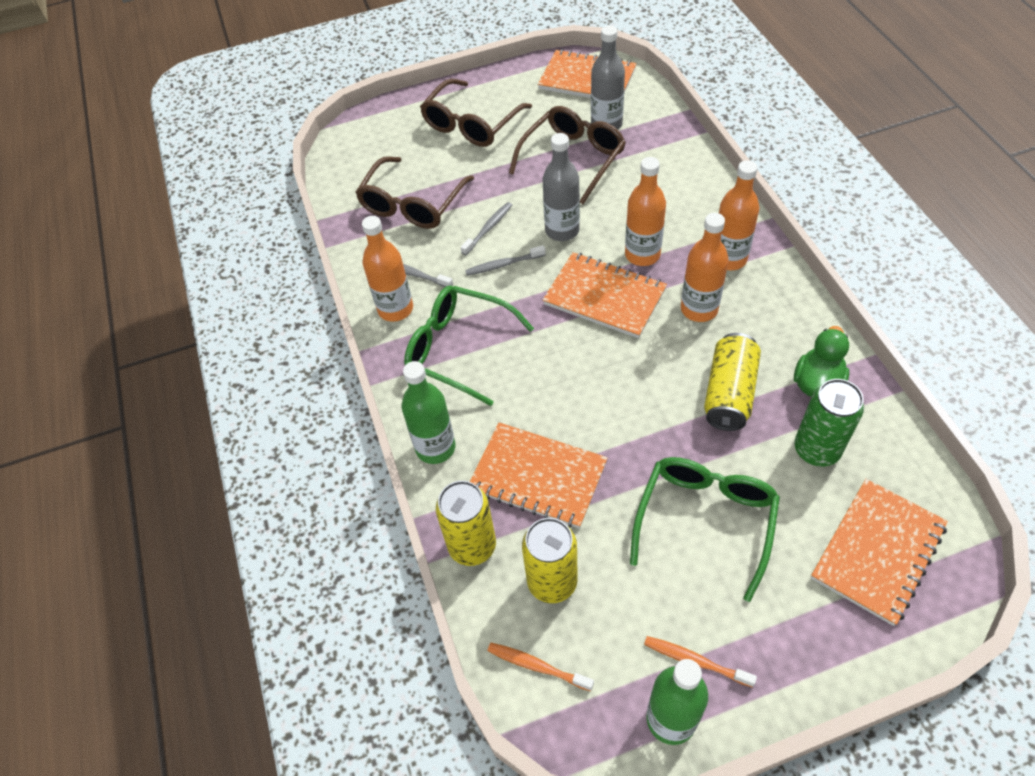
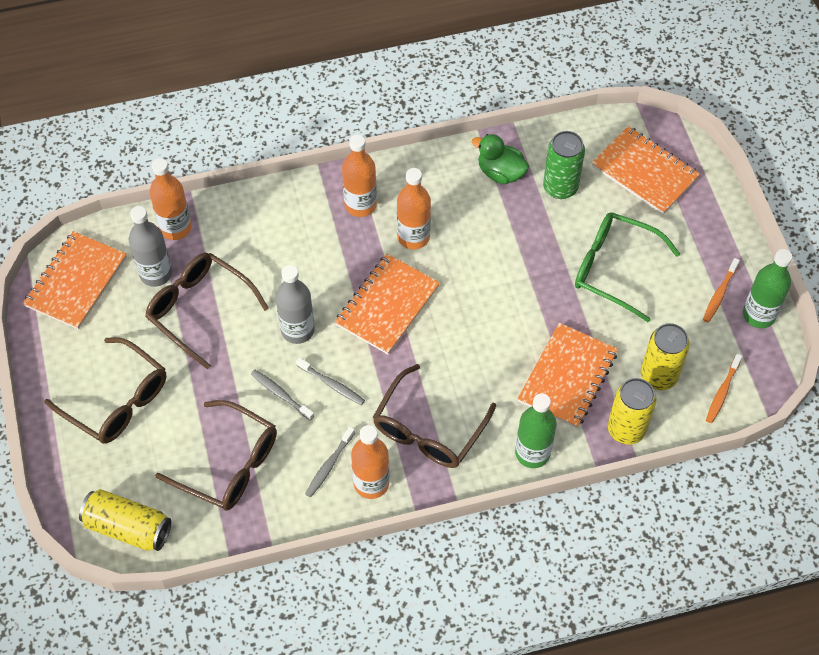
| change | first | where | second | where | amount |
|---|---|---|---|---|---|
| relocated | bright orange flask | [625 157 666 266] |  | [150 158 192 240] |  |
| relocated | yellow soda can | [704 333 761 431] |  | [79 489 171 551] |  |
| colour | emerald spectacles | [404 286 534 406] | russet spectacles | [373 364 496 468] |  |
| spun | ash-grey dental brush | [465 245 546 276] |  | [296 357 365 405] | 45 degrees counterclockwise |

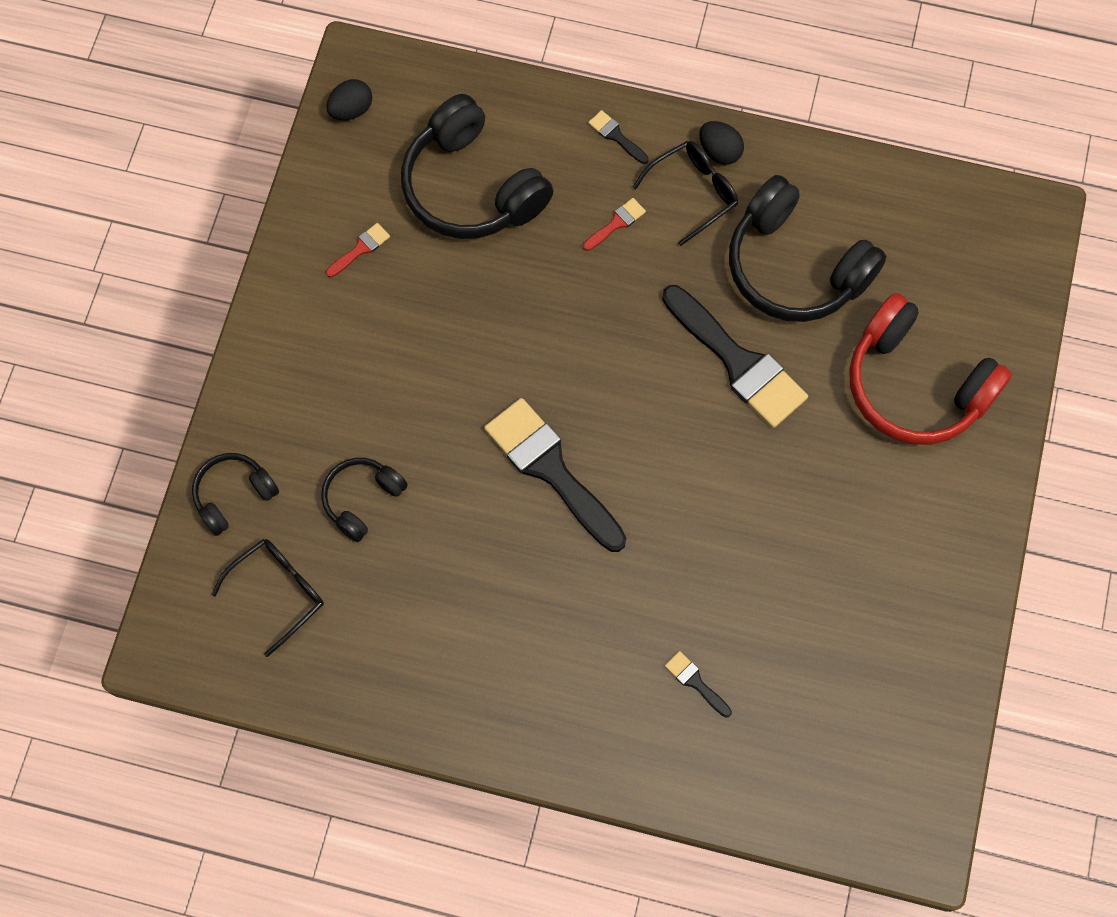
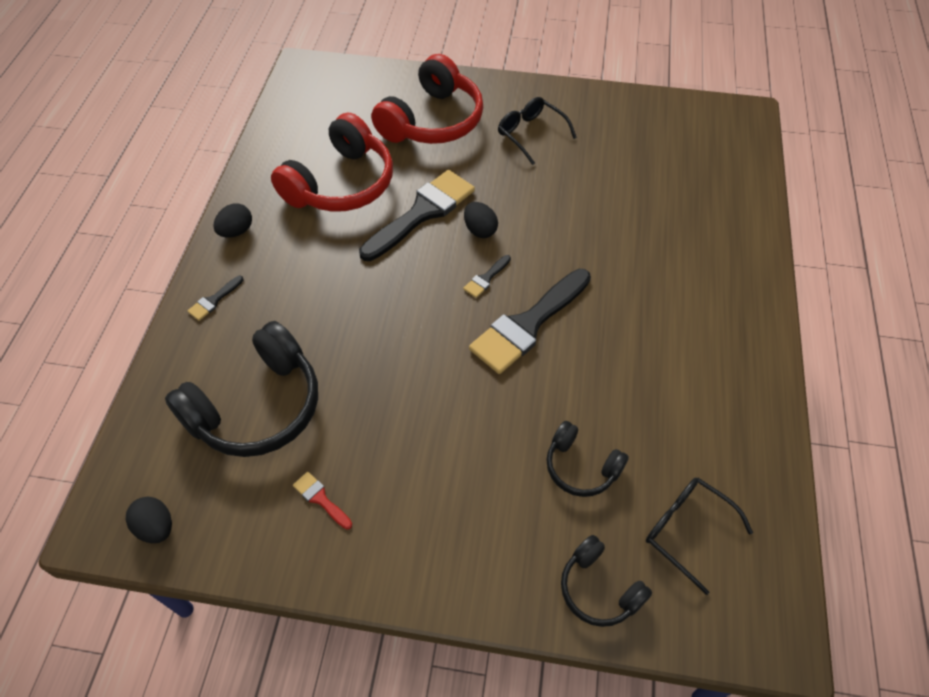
| change | first | where | second | where | amount |
|---|---|---|---|---|---|
| missing | scarlet brush | [583 198 646 251] |  |  |  |
| appeared |  |  | black egg shape | [464 202 498 238] |  |
| relocated | black spectacles | [633 141 738 246] |  | [498 97 577 165] |  |
| relocated | black brush | [665 651 732 718] |  | [463 255 511 298] |  |
| colour | black over-ear headphones | [729 175 887 322] | scarlet over-ear headphones | [271 113 393 212] |  |

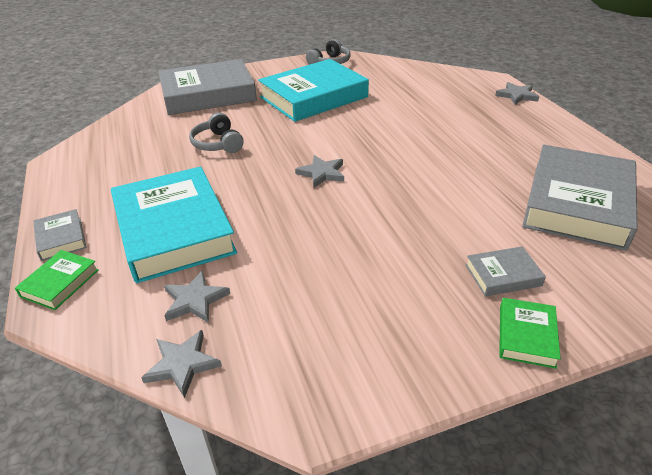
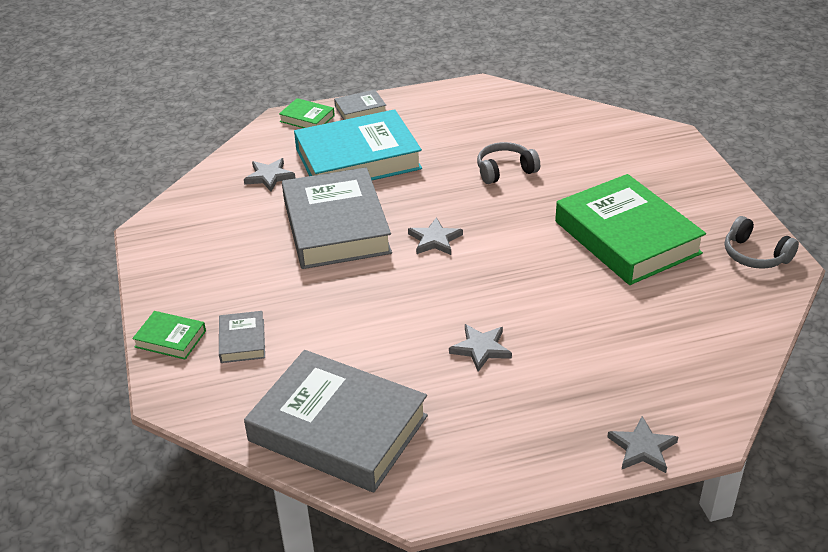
| change | first | where | second | where | amount |
|---|---|---|---|---|---|
| relocated | ash-grey star | [141 330 222 398] |  | [449 324 512 372] |  |
| relocated | ash-grey hardback | [158 59 257 115] |  | [282 167 392 269] |  |
| colour | aqua hardback | [258 59 369 122] | emerald hardback | [555 174 706 285] |  |

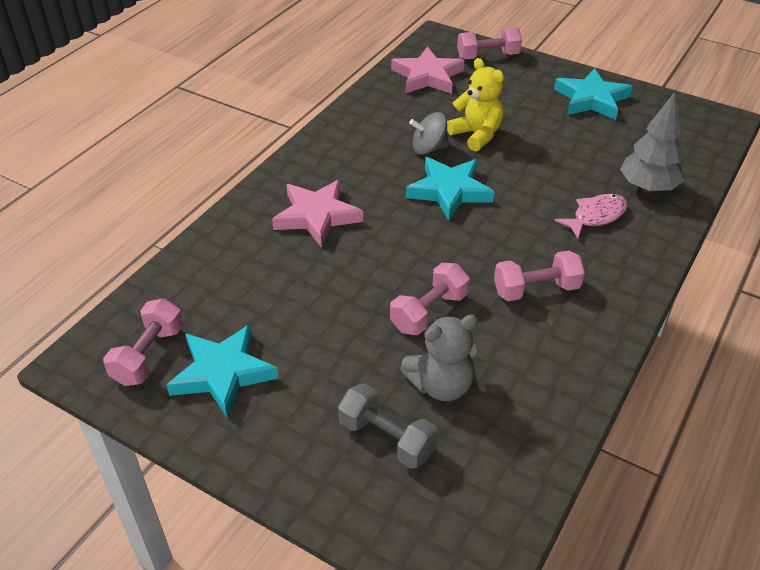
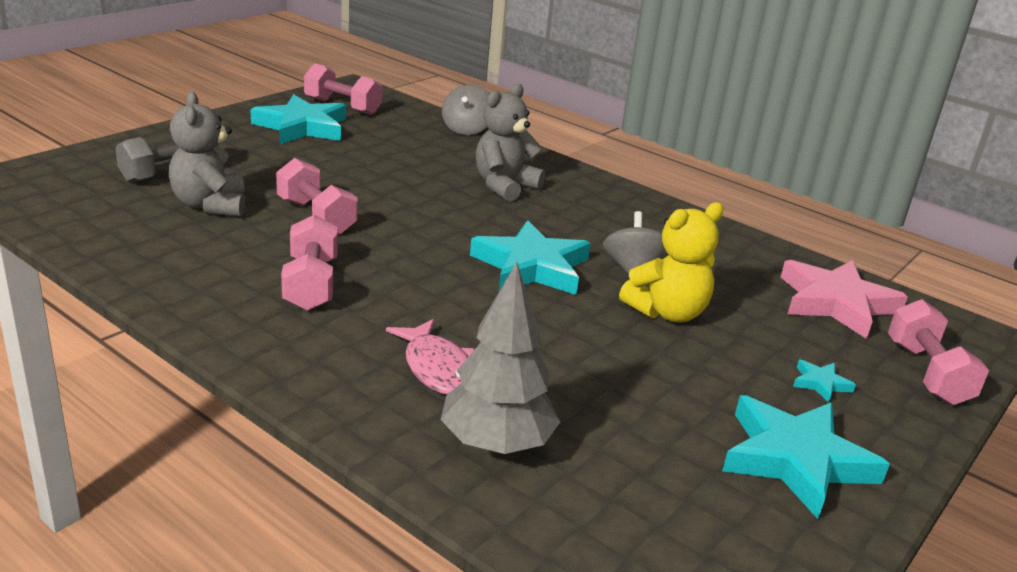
| change | first | where | second | where | amount |
|---|---|---|---|---|---|
| appeared |  |  | ash-grey spinning top | [442 85 489 135] |  |
| appeared |  |  | aqua star | [793 359 856 403] |  |
| exchanged | pink star | [272 180 363 248] | ash-grey stuffed bear | [475 84 545 202] |  |

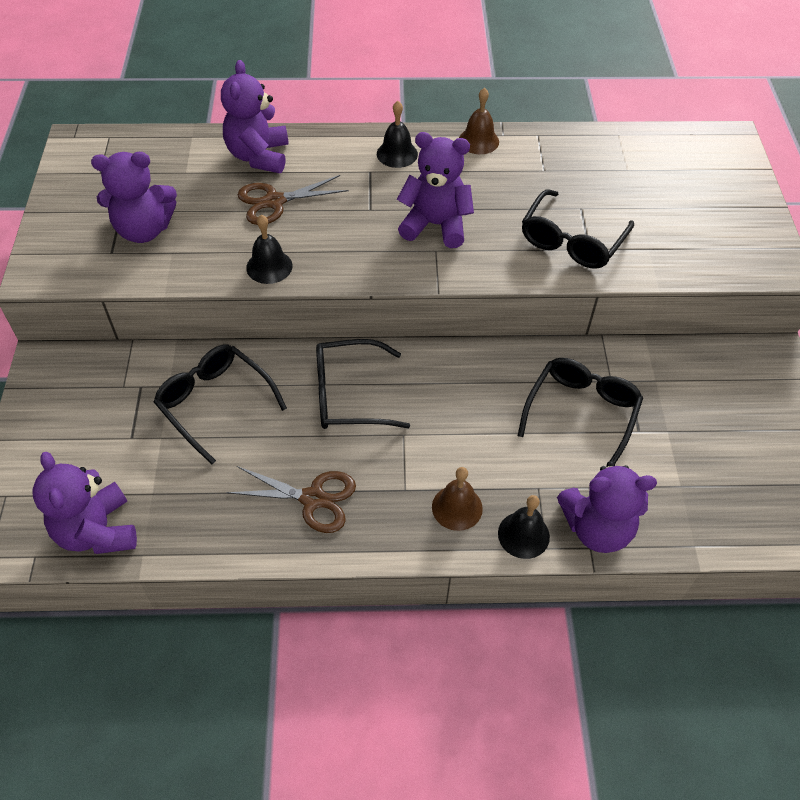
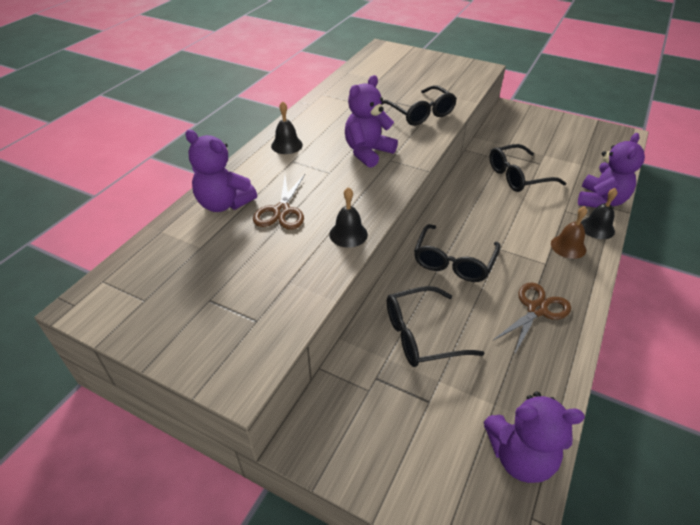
| change | first | where | second | where | amount |
|---|---|---|---|---|---|
| missing | royal purple stuffed bear | [91 152 177 243] |  |  |  |
| missing | russet bell | [459 88 499 154] |  |  |  |
| spun | black spectacles | [518 358 643 467] |  | [489 144 566 192] | 75 degrees counterclockwise |

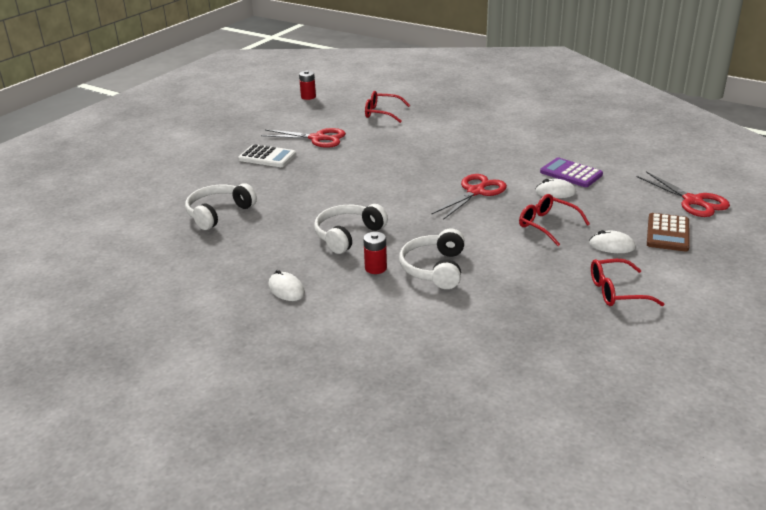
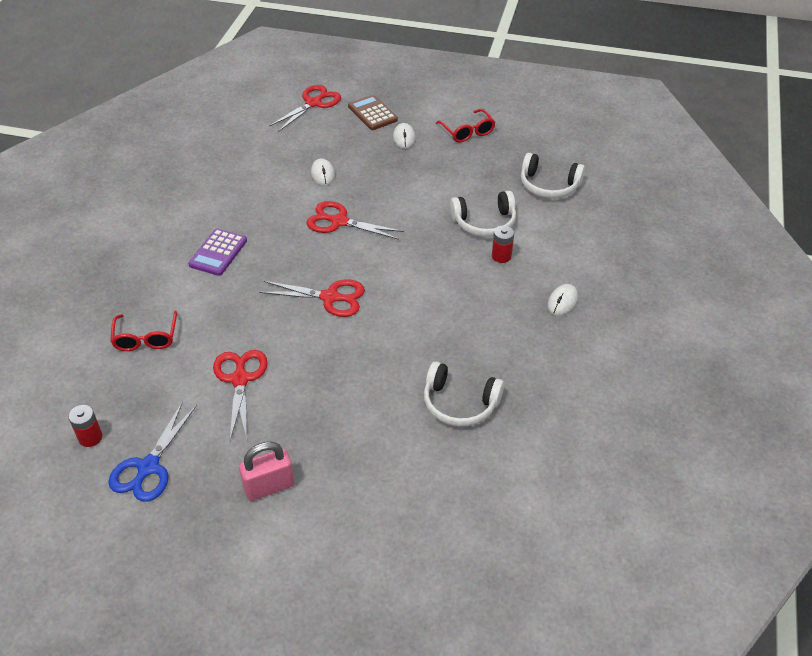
| change | first | where | second | where | amount |
|---|---|---|---|---|---|
| missing | white adding machine | [238 144 296 167] |  |  |  |
| missing | scarlet spectacles | [519 194 590 246] |  |  |  |
| appeared |  |  | cobalt pair of scissors | [108 401 197 502] |  |
| appeared |  |  | pink padlock | [239 442 295 501] |  |
| appeared |  |  | scarlet pair of scissors | [259 279 365 317] |  |
| relocated | white over-ear headphones | [314 204 388 254] |  | [521 153 585 198] |  |
| relocated | royal purple adding machine | [540 157 603 187] |  | [188 229 247 276] |  |
| spun | russet adding machine | [647 213 690 252] |  | [348 95 398 130] | 120 degrees counterclockwise |

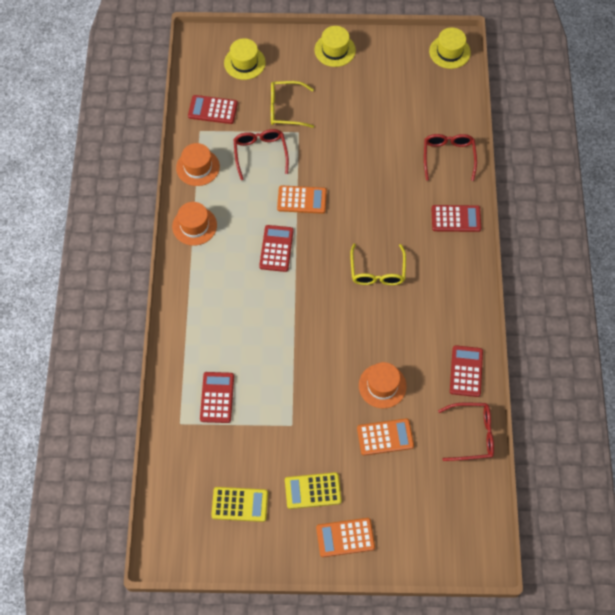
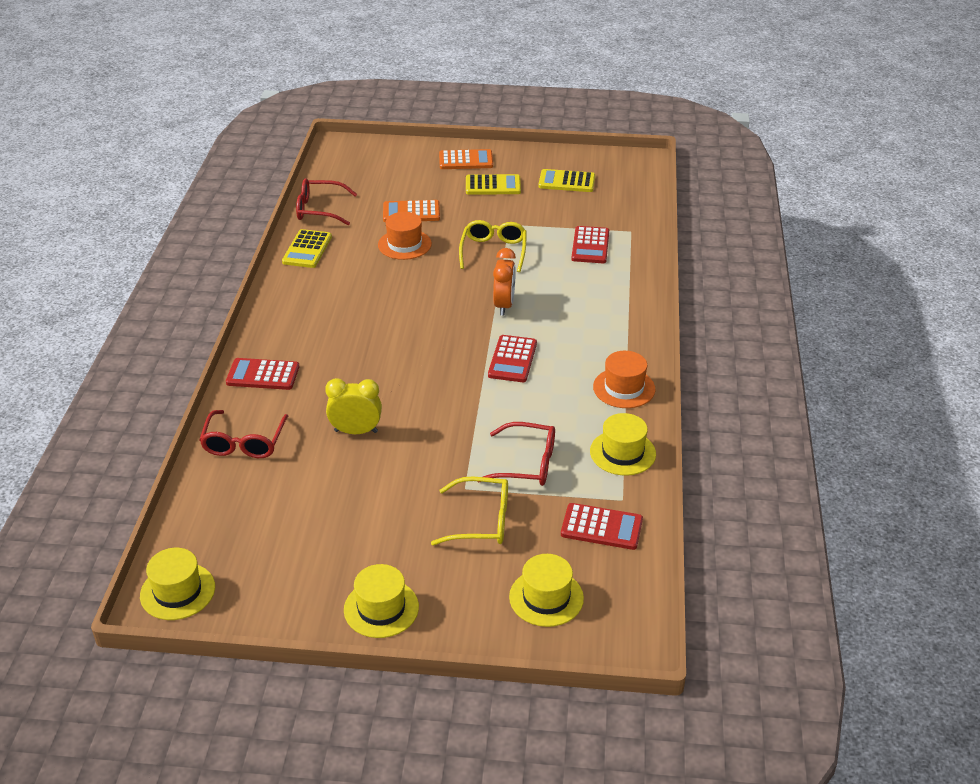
| change | first | where | second | where | amount |
|---|---|---|---|---|---|
| missing | bright orange adding machine | [277 185 327 214] |  |  |  |
| appeared |  |  | yellow bedside clock | [325 378 382 434] |  |
| appeared |  |  | bright orange bedside clock | [493 248 516 315] |  |
| relocated | yellow spectacles | [350 244 406 285] |  | [459 220 527 272] |  |
| colour | bright orange tall hat | [176 143 220 186] | yellow tall hat | [590 413 656 476] |  |
| colour | scarlet adding machine | [450 345 483 397] | yellow adding machine | [282 229 332 268] |  |
| spun | scarlet spectacles | [233 129 289 180] |  | [477 422 555 486] | 75 degrees counterclockwise |

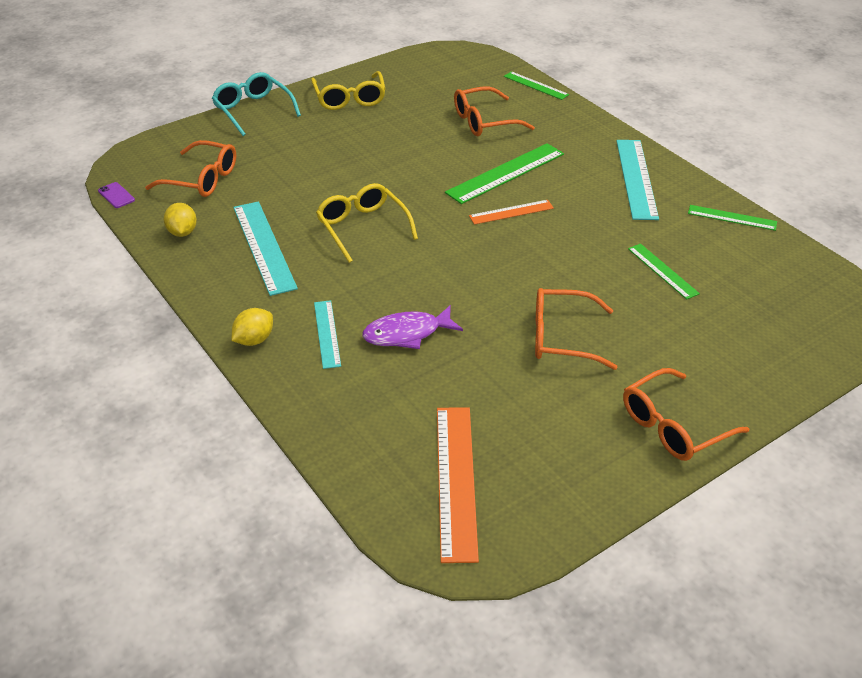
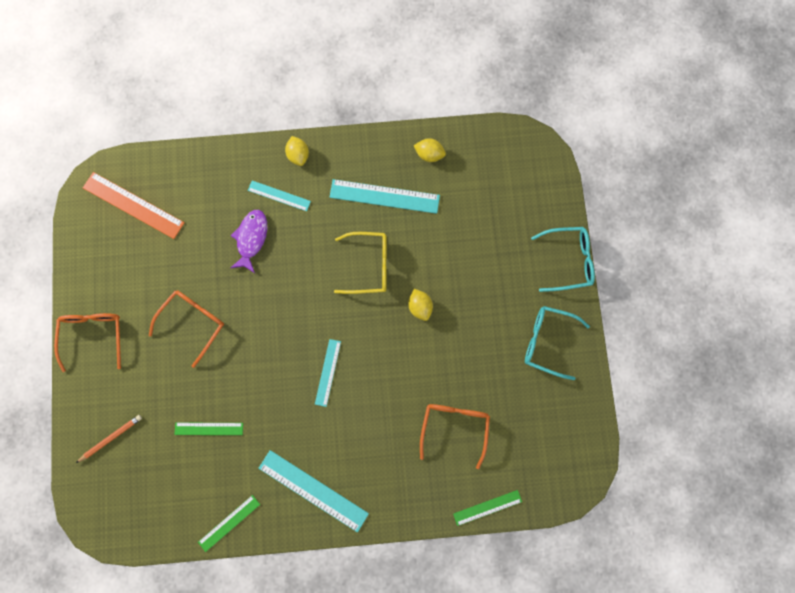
| change | first | where | second | where | amount |
|---|---|---|---|---|---|
| missing | royal purple mobile phone | [98 182 135 208] |  |  |  |
| missing | bright orange spectacles | [145 140 236 197] |  |  |  |
| missing | emerald ruler | [445 143 564 204] |  |  |  |
| appeared |  |  | bright orange pencil | [76 415 142 463] |  |
| appeared |  |  | yellow toy lemon | [408 289 433 321] |  |
| colour | yellow spectacles | [311 71 386 110] | aqua spectacles | [525 306 590 380] |  |
| colour | bright orange ruler | [469 200 554 225] | aqua ruler | [315 339 341 407] |  |

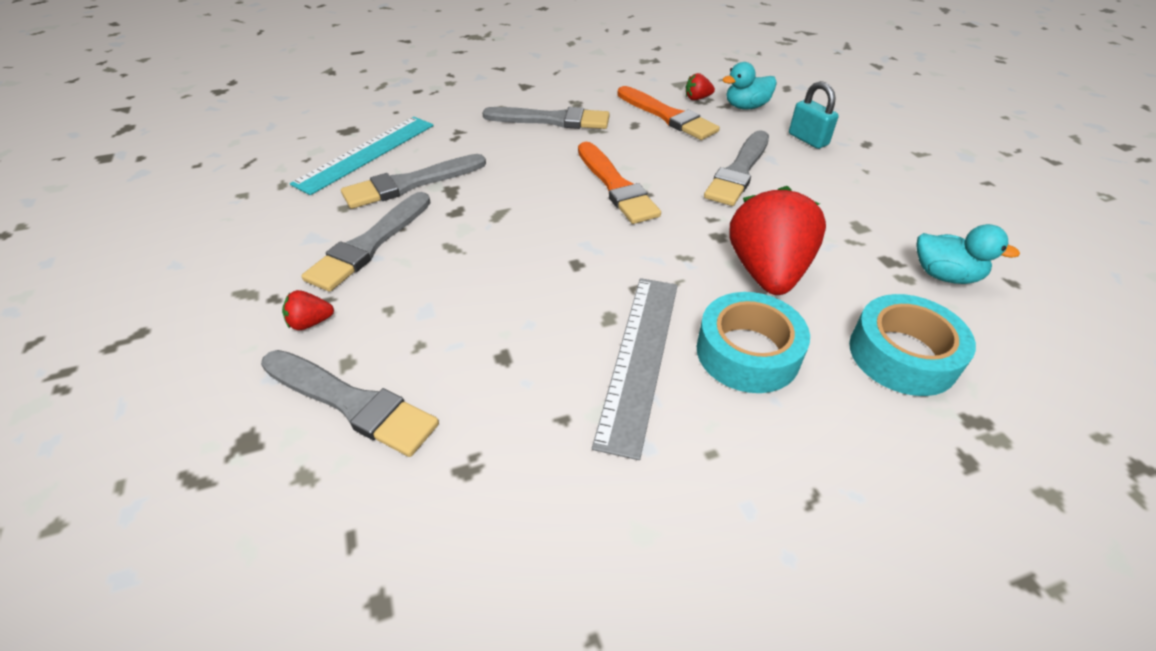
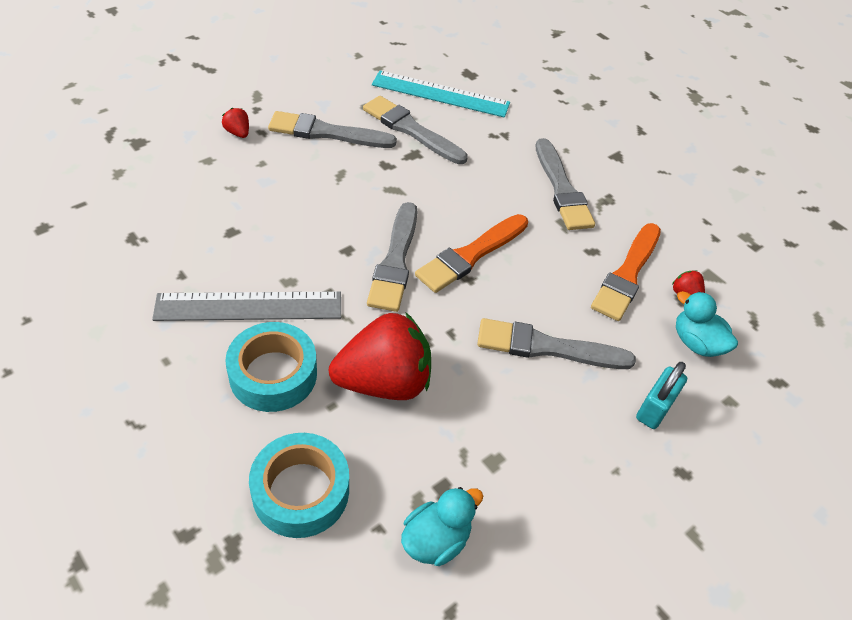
| change | first | where | second | where | amount |
|---|---|---|---|---|---|
| relocated | ash-grey brush | [261 350 439 457] |  | [367 202 418 312] |  |
| spun | aqua duck | [916 224 1020 284] |  | [401 487 483 566] | 135 degrees counterclockwise |

